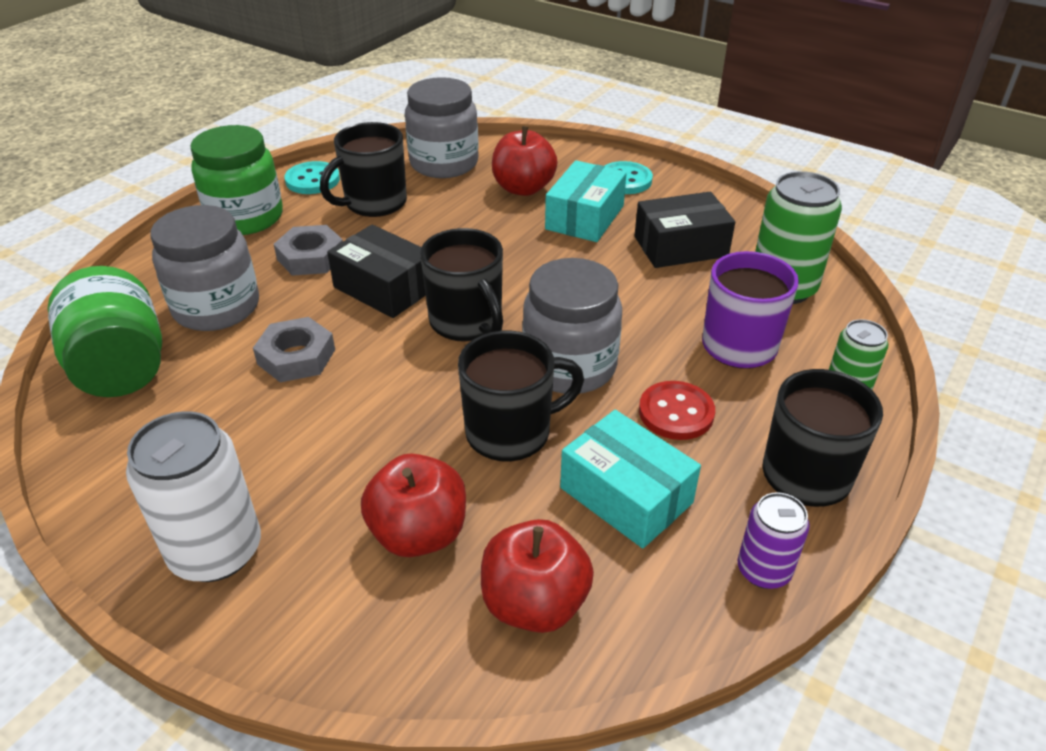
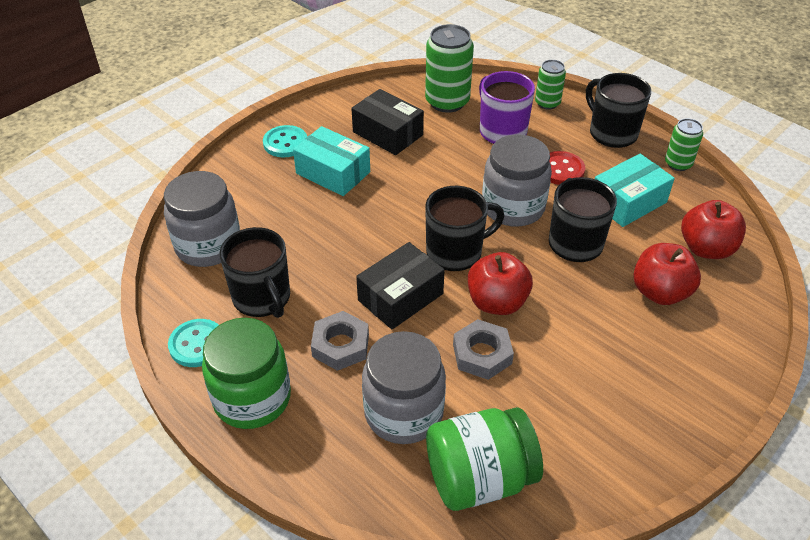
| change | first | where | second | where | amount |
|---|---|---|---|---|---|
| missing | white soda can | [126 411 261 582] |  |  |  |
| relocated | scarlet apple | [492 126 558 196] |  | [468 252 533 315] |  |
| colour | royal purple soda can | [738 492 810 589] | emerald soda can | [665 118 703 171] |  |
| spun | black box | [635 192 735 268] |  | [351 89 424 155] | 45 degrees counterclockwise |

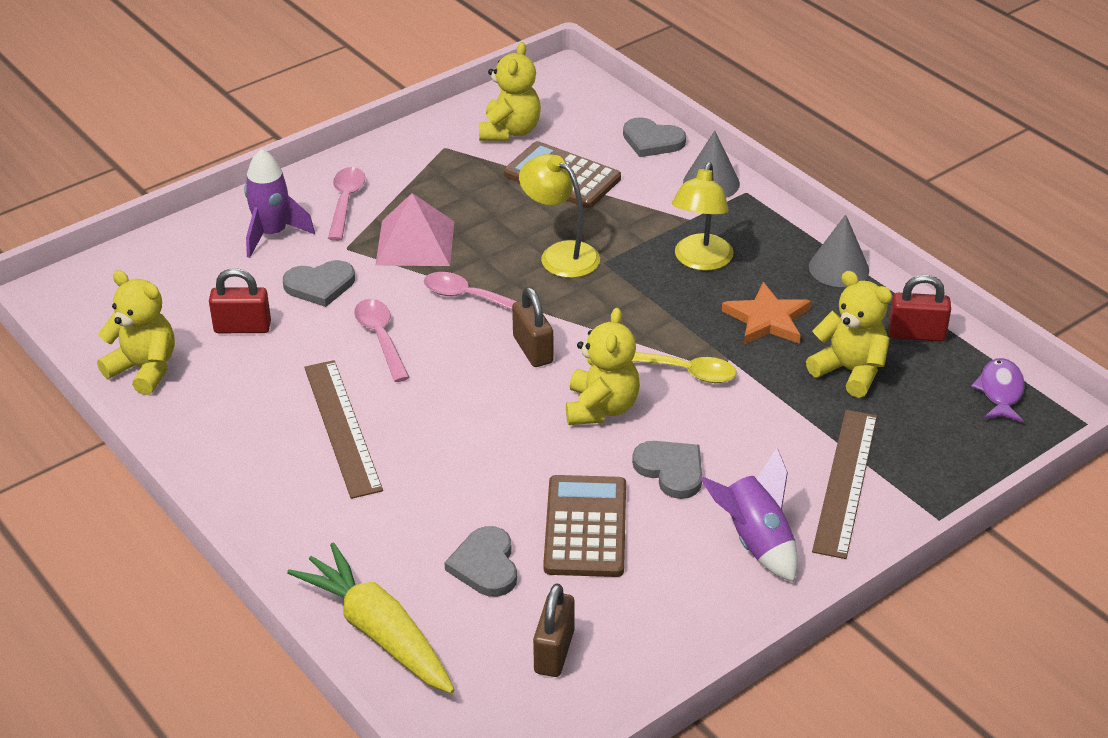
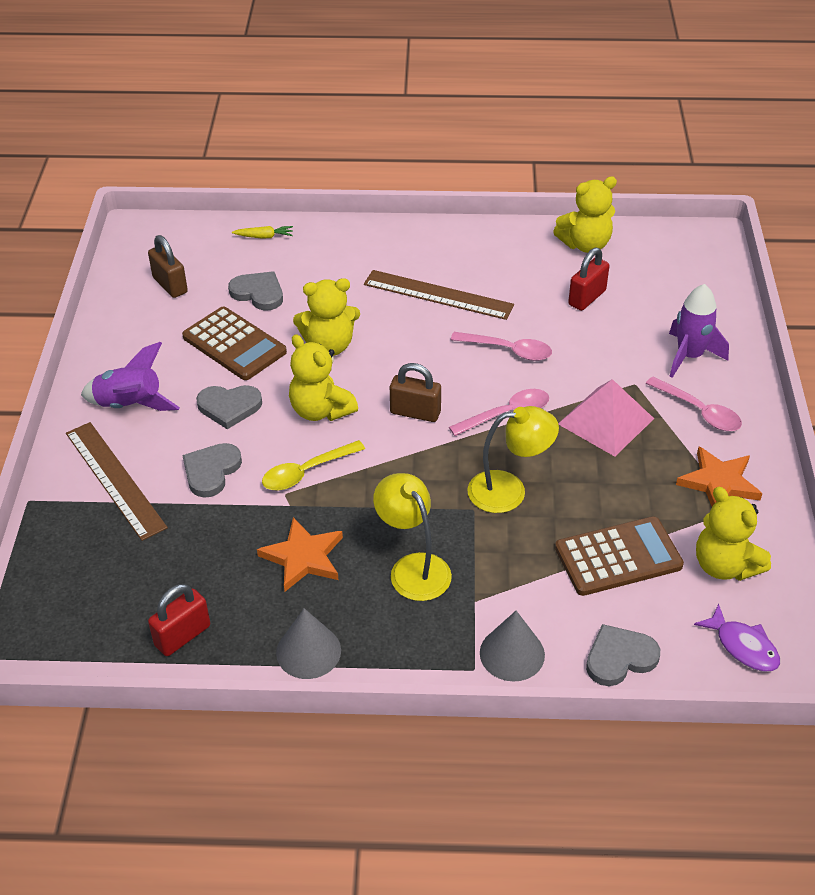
| change | first | where | second | where | amount |
|---|---|---|---|---|---|
| appeared |  |  | bright orange star | [676 447 763 507] |  |
| relocated | ash-grey heart shape | [283 260 355 307] |  | [182 443 242 498] |  |
| relocated | yellow stuffed bear | [806 271 892 398] |  | [293 278 360 356] |  |
| relocated | royal purple toy fish | [971 358 1025 423] |  | [694 604 780 672] |  |
| size | yellow carrot | [287 542 455 693] |  | [232 226 293 239] | x0.41 |

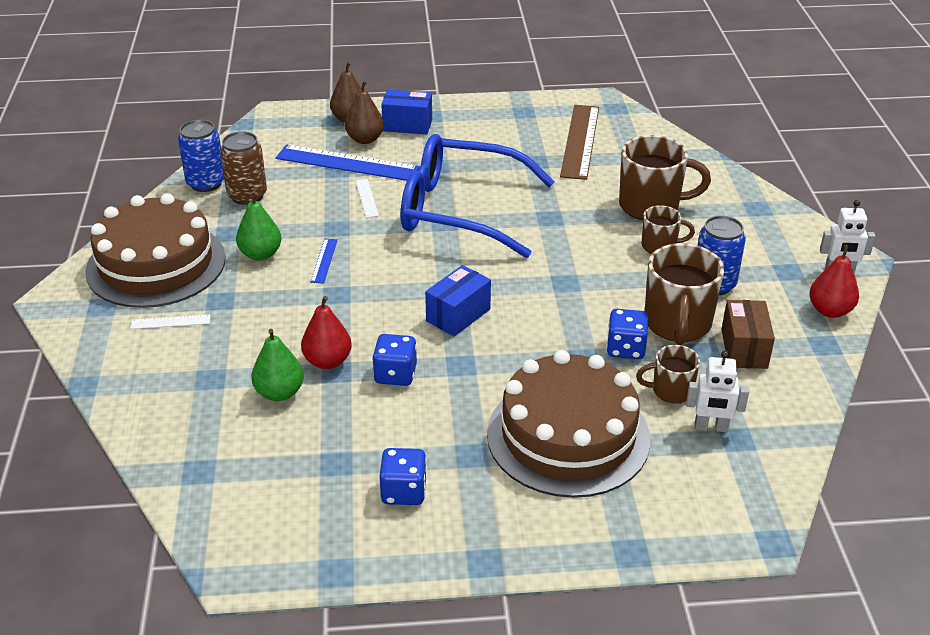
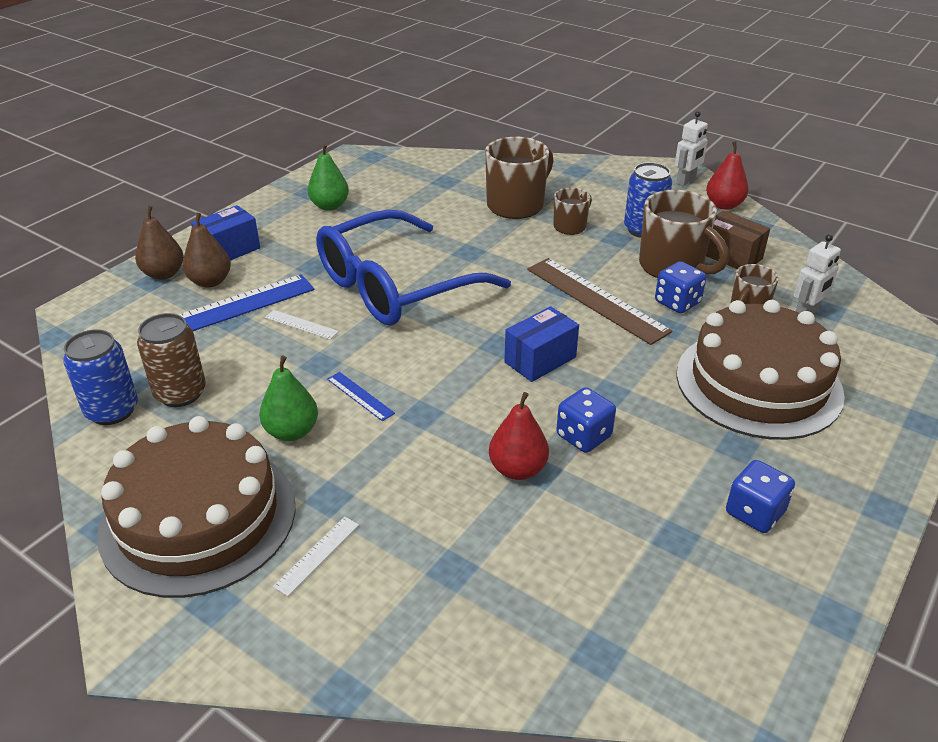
| change | first | where | second | where | amount |
|---|---|---|---|---|---|
| relocated | emerald pear fruit | [251 329 304 401] |  | [308 143 349 211] |  |
| relocated | russet ruler | [560 105 599 180] |  | [527 258 673 345] |  |
| spun | cobalt box | [425 265 491 336] |  | [504 306 579 382] | 60 degrees clockwise |

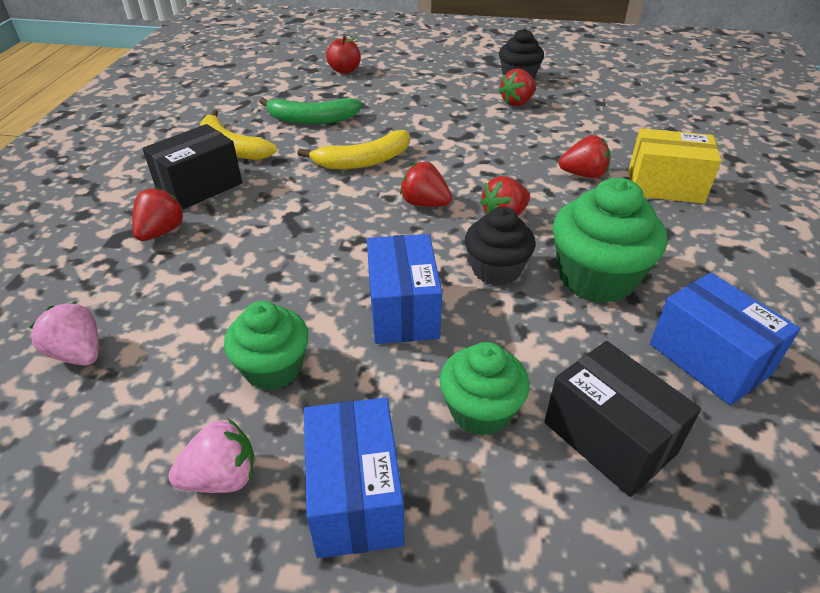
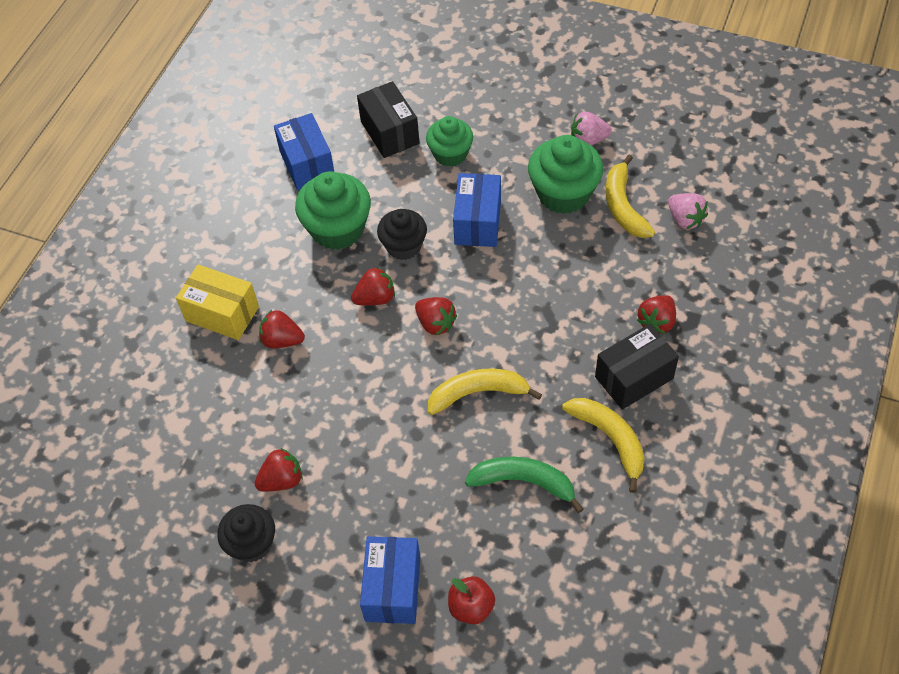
| change | first | where | second | where | amount |
|---|---|---|---|---|---|
| appeared |  |  | yellow banana | [606 155 655 238] |  |
| relocated | cobalt box | [304 397 405 558] |  | [360 536 420 624] |  |
| size | emerald fairy cake | [224 301 309 390] |  | [528 135 603 214] | x1.52 |

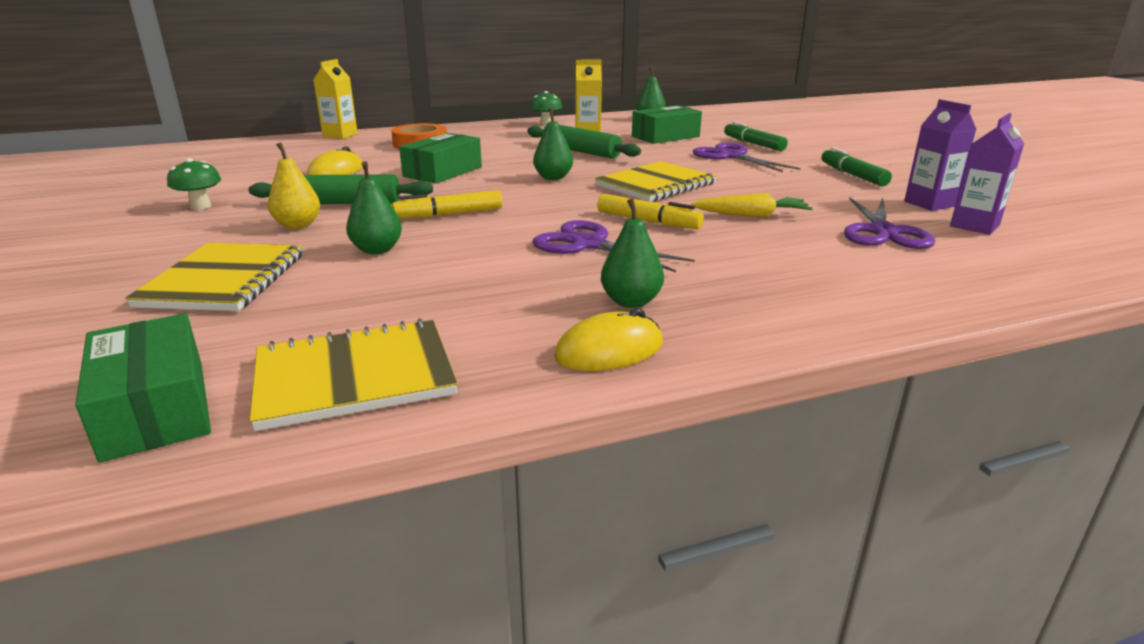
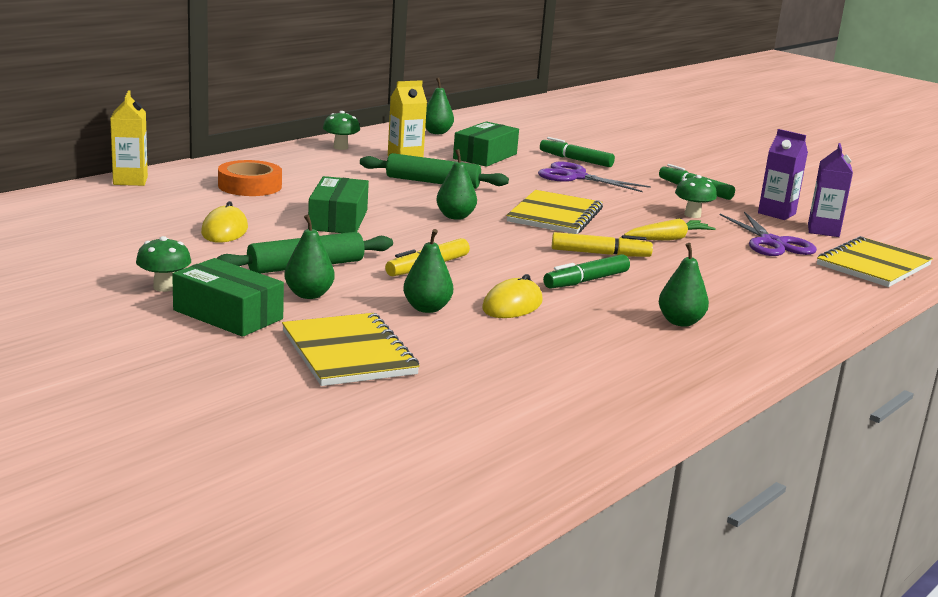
| change | first | where | second | where | amount |
|---|---|---|---|---|---|
| appeared |  |  | emerald mushroom | [675 175 717 218] |  |
| relocated | emerald box | [75 313 211 463] |  | [172 258 284 337] |  |
| relocated | yellow exercise book | [249 318 458 431] |  | [817 236 933 287] |  |
| relocated | yellow computer mouse | [554 308 663 371] |  | [482 274 543 318] |  |
| exchanged | royal purple pair of scissors | [532 220 695 272] | emerald marker | [543 254 630 289] |  |
| colour | yellow pear fruit | [268 142 320 229] | emerald pear fruit | [284 214 335 299] |  |

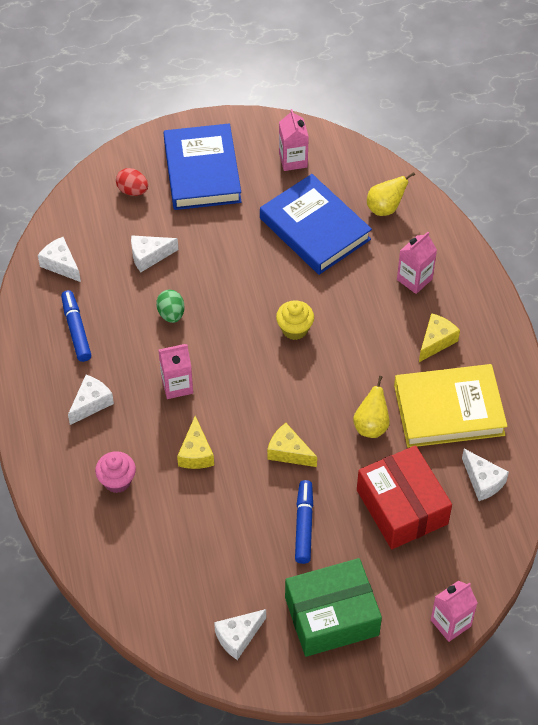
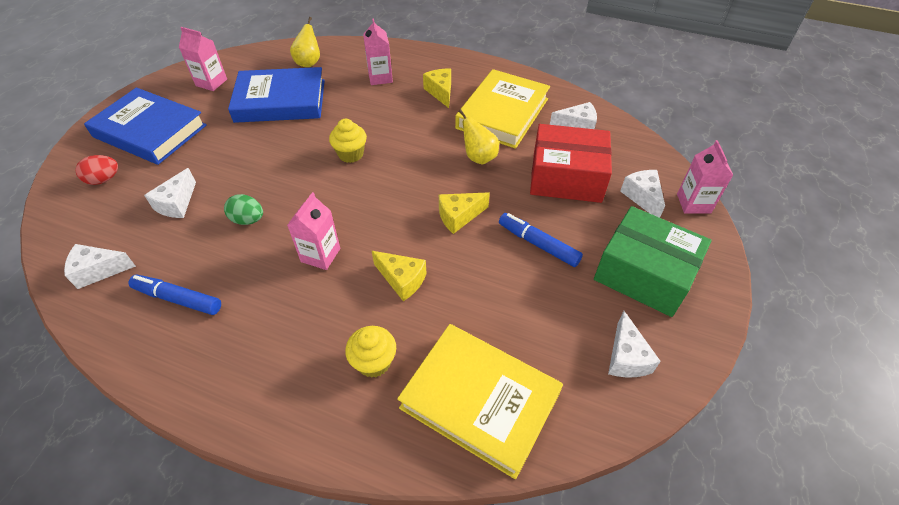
| change | first | where | second | where | amount |
|---|---|---|---|---|---|
| appeared |  |  | yellow hardback | [397 324 563 479] |  |
| relocated | white cheese wedge | [68 375 114 425] |  | [620 170 665 218] |  |
| colour | pink fairy cake | [95 451 136 493] | yellow fairy cake | [345 326 396 378] |  |
| spun | emerald box | [285 558 382 657] |  | [594 206 711 317] | 75 degrees counterclockwise |

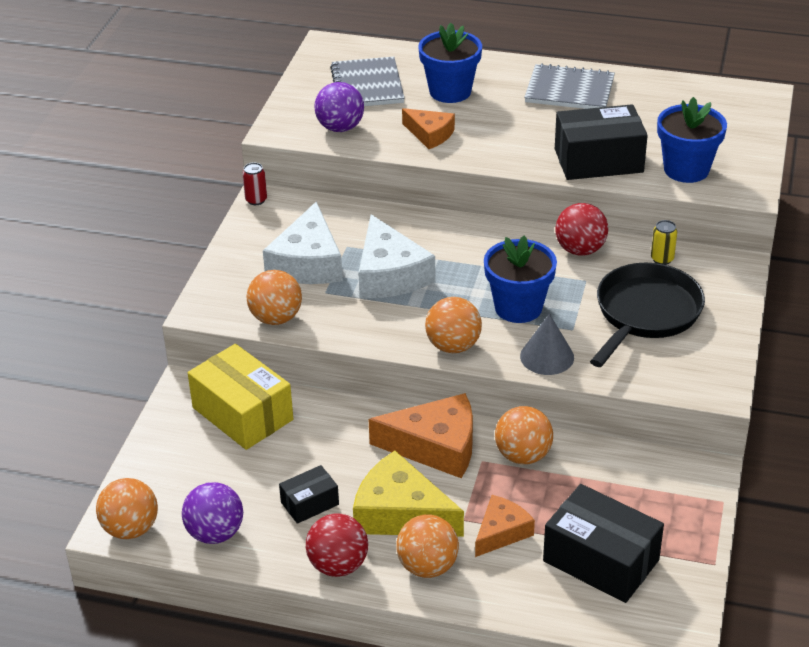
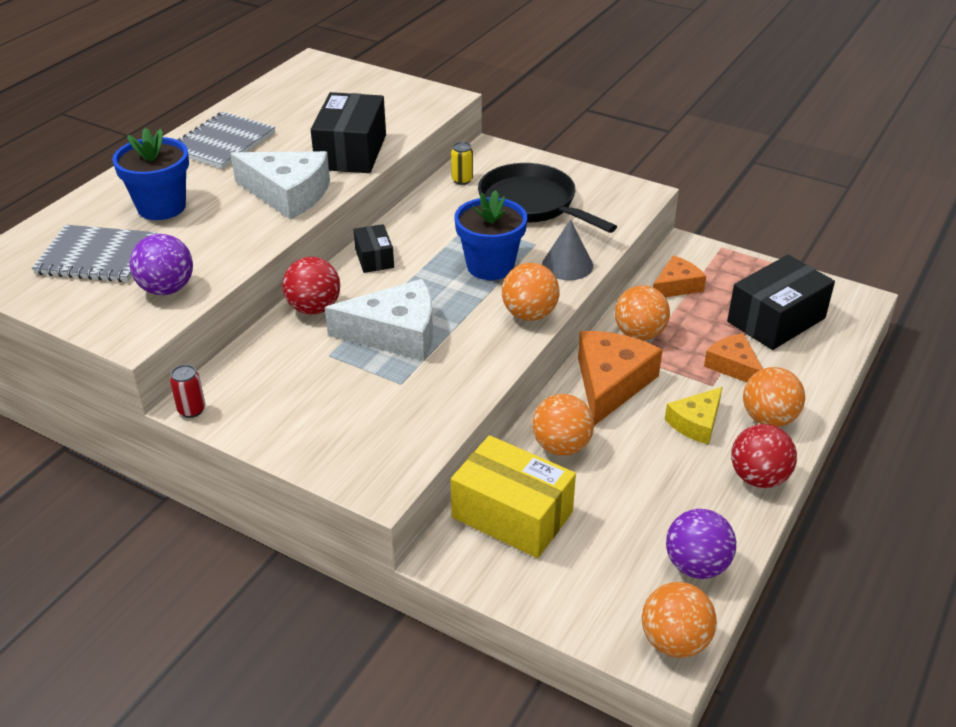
| change | first | where | second | where | amount |
|---|---|---|---|---|---|
| missing | cobalt flower pot | [657 97 727 183] |  |  |  |
| relocated | bright orange ball | [247 270 302 325] |  | [532 394 594 456] |  |
| relocated | white cheese wedge | [263 202 343 284] |  | [231 151 330 220] |  |
| relocated | black box | [279 465 339 524] |  | [354 224 394 273] |  |
| relocated | bright orange cheese wedge | [402 108 455 149] |  | [653 255 706 297] |  |
| relocated | scarlet ball | [555 203 608 256] |  | [282 257 340 314] |  |
| spun | yellow box | [188 344 293 450] |  | [451 435 576 558] | 60 degrees clockwise |
| size | yellow cheese wedge | [353 451 464 537] |  | [665 387 722 445] | x0.60 |

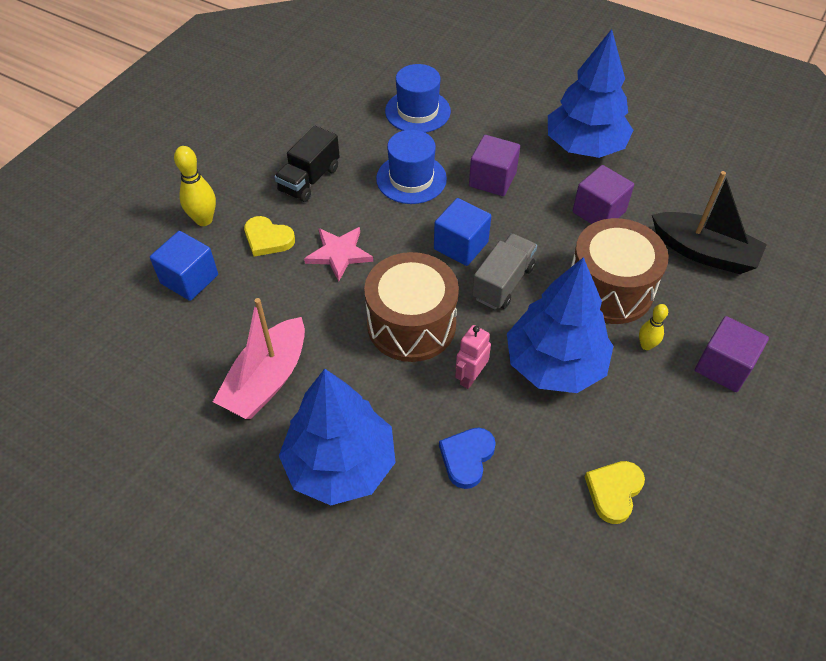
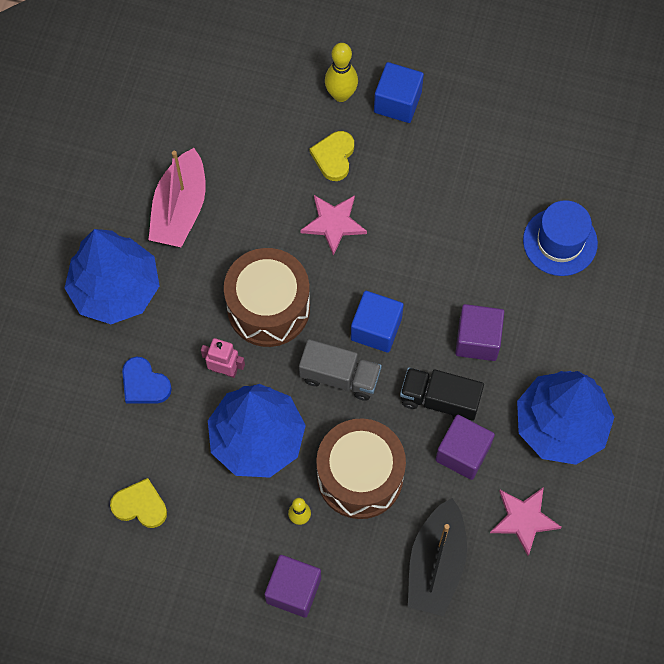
| change | first | where | second | where | amount |
|---|---|---|---|---|---|
| missing | cobalt tall hat | [376 130 447 204] |  |  |  |
| appeared |  |  | pink star | [490 487 562 556] |  |
| relocated | cobalt block | [150 231 218 301] |  | [374 62 424 123] |  |
| relocated | black truck | [274 126 340 202] |  | [400 367 484 421] |  |
| spun | pink sailboat | [213 298 305 419] |  | [149 148 206 247] | 90 degrees counterclockwise |
| spun | cobalt heart shape | [439 428 496 489] |  | [122 356 172 404] | 150 degrees counterclockwise |

